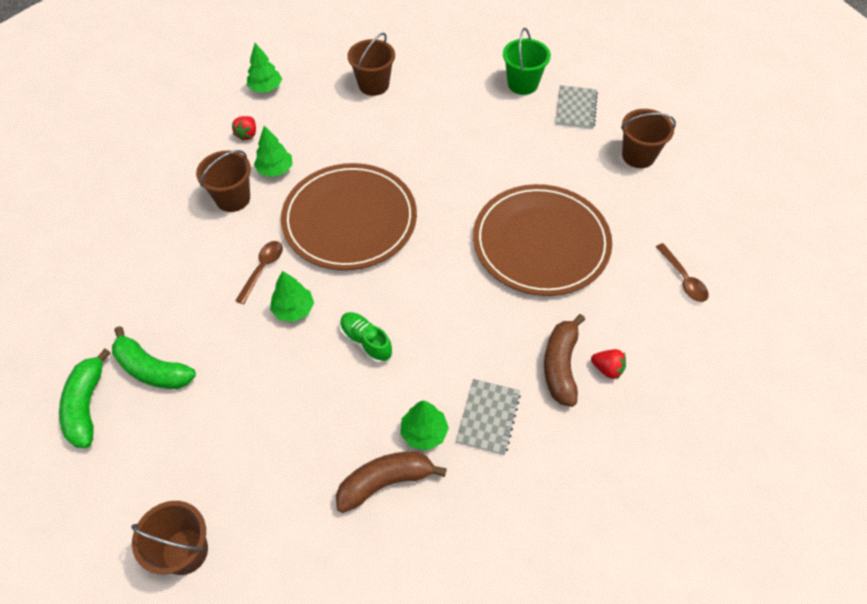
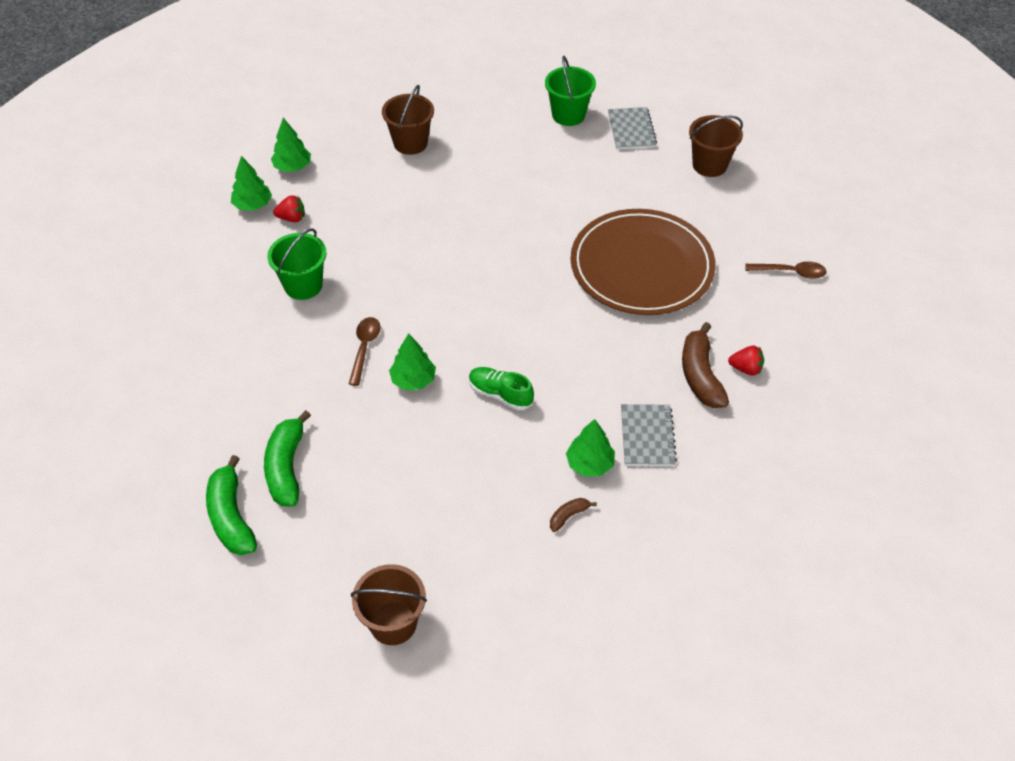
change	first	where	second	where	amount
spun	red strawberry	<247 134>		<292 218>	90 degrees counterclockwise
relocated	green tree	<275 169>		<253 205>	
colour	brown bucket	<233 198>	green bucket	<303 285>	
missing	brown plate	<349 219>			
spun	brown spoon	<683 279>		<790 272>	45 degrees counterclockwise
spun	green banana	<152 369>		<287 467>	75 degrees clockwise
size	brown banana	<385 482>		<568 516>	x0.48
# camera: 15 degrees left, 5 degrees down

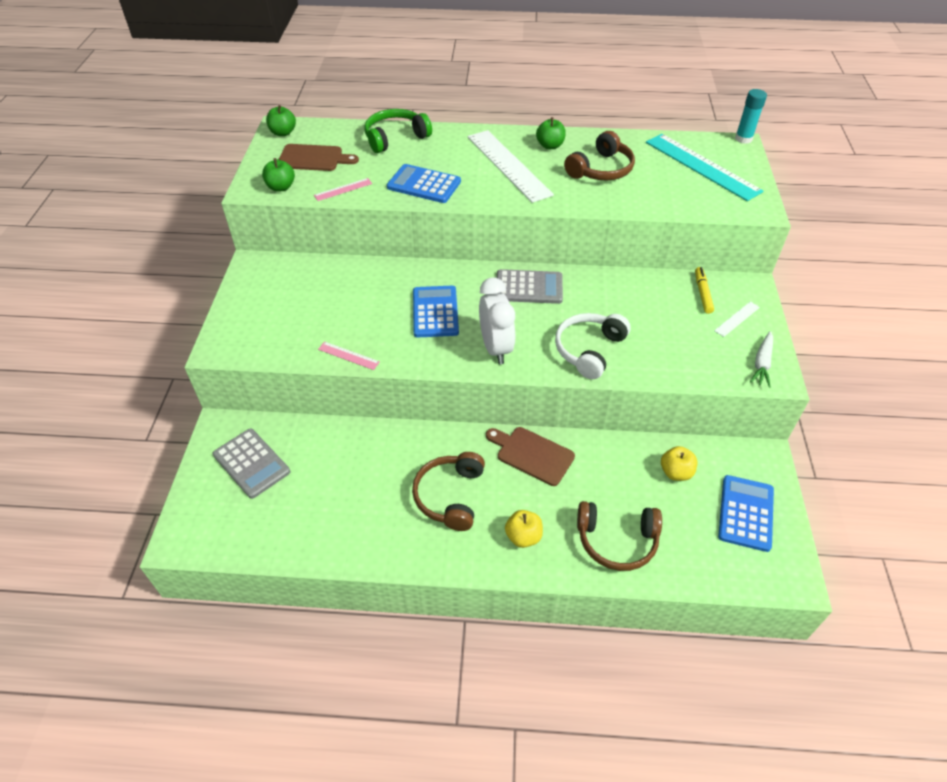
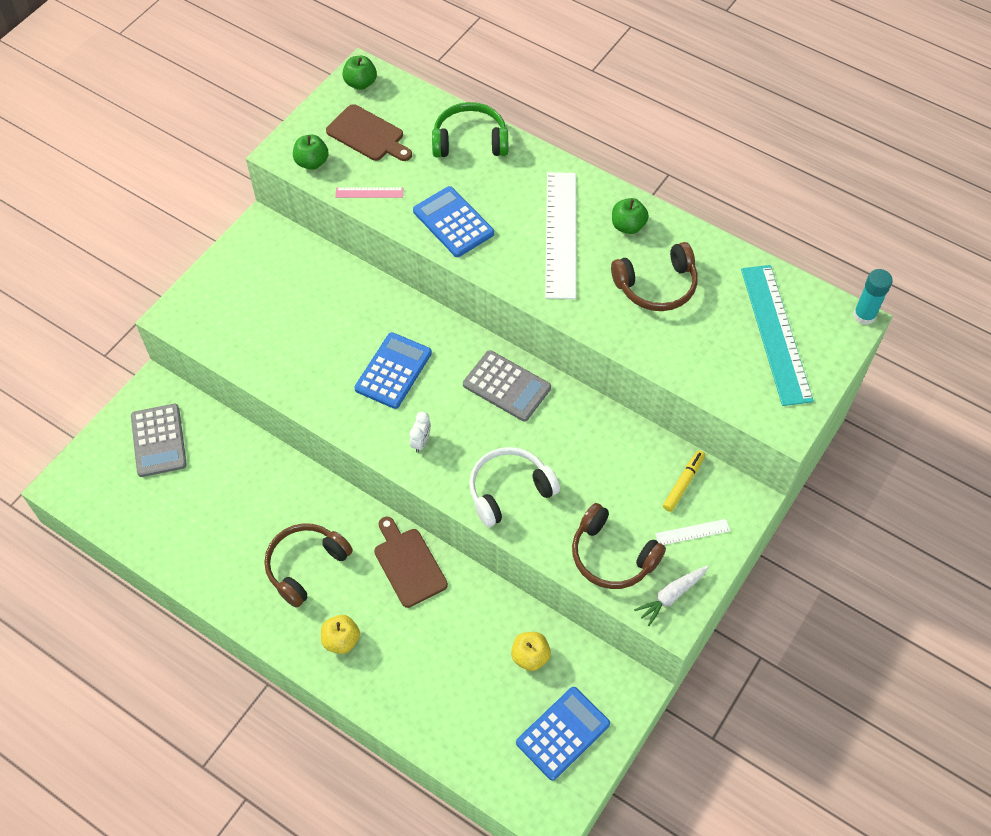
change	first	where	second	where	amount
size	white clock	<495 348>		<421 442>	x0.48
missing	pink ruler	<348 355>			
relocated	brown headphones	<616 541>		<612 556>	
# camera: 30 degrees right, 10 degrees up

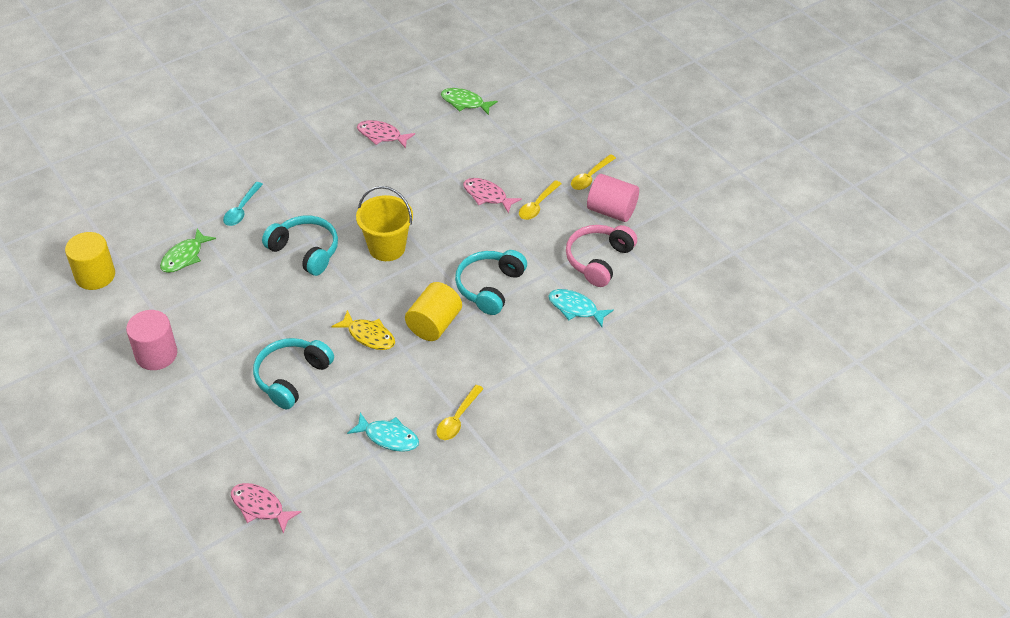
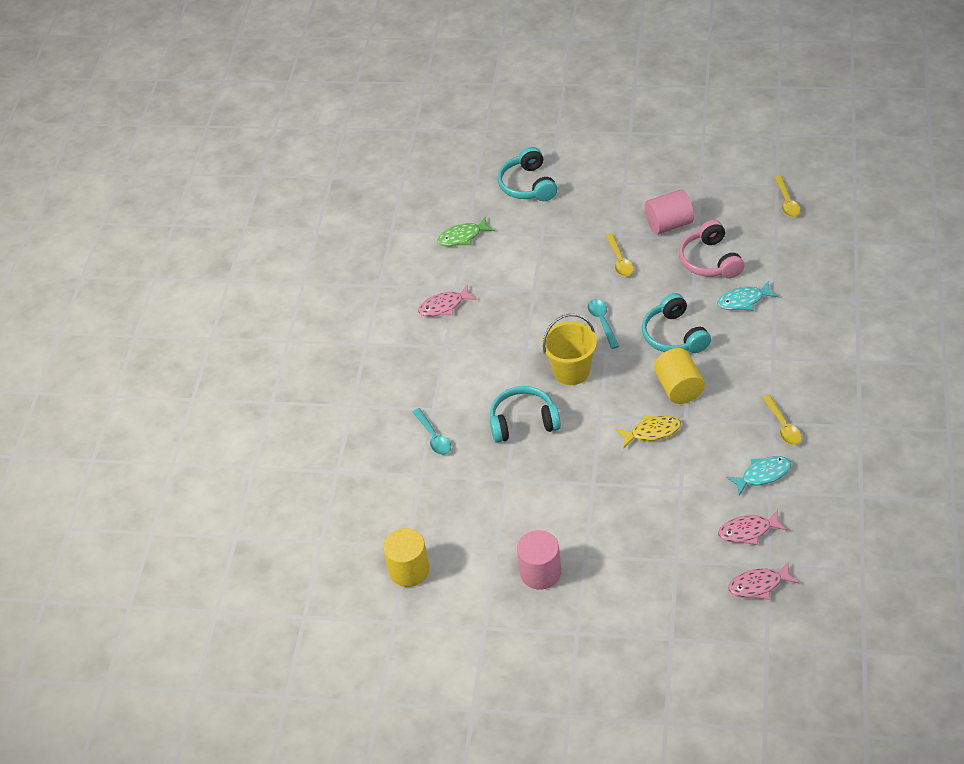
change	first	where	second	where	amount
relocated	yellow spoon	<590 177>		<787 202>	
relocated	pink fish	<487 196>		<748 531>	
missing	green fish	<184 256>			
relocated	turquoise headphones	<292 377>		<528 185>	
appeared			turquoise spoon	<602 322>	
# camera: 40 degrees left, 0 degrees up

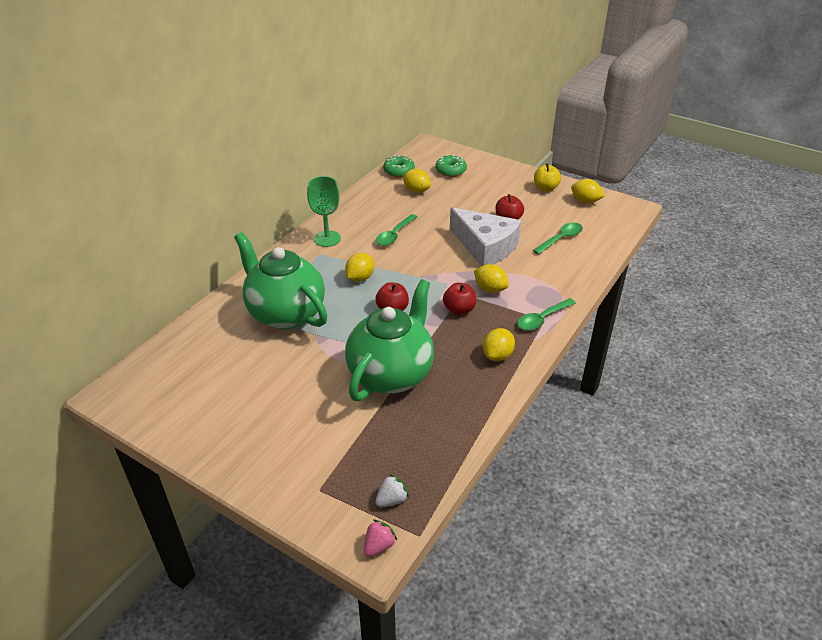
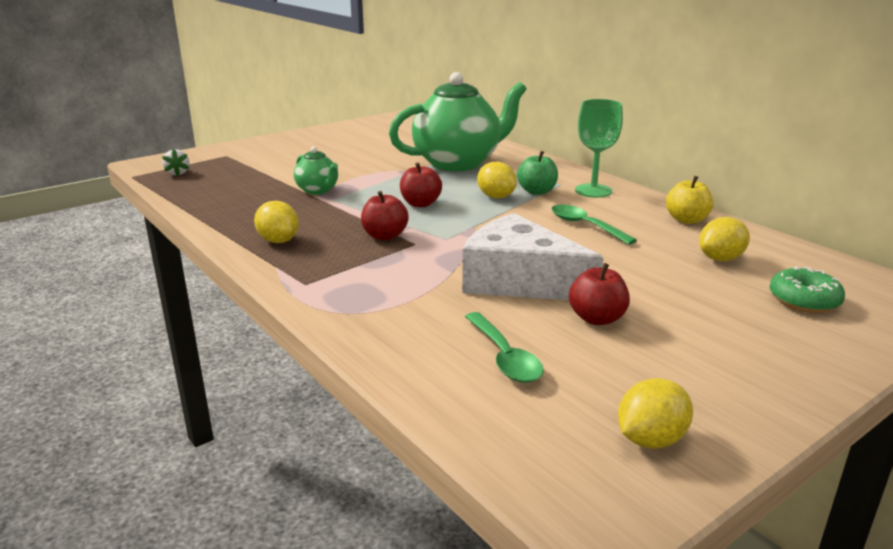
change	first	where	second	where	amount
missing	green donut	<399 171>			
relocated	yellow apple	<545 188>		<686 220>	
spun	white cheese	<485 247>		<519 280>	60 degrees clockwise
missing	yellow lemon	<490 289>			
size	green teapot	<391 374>		<318 190>	x0.45
missing	green spoon	<542 319>			
missing	pink strawberry	<379 545>			
appeared			green apple	<537 191>	
# camera: 110 degrees right, 15 degrees down

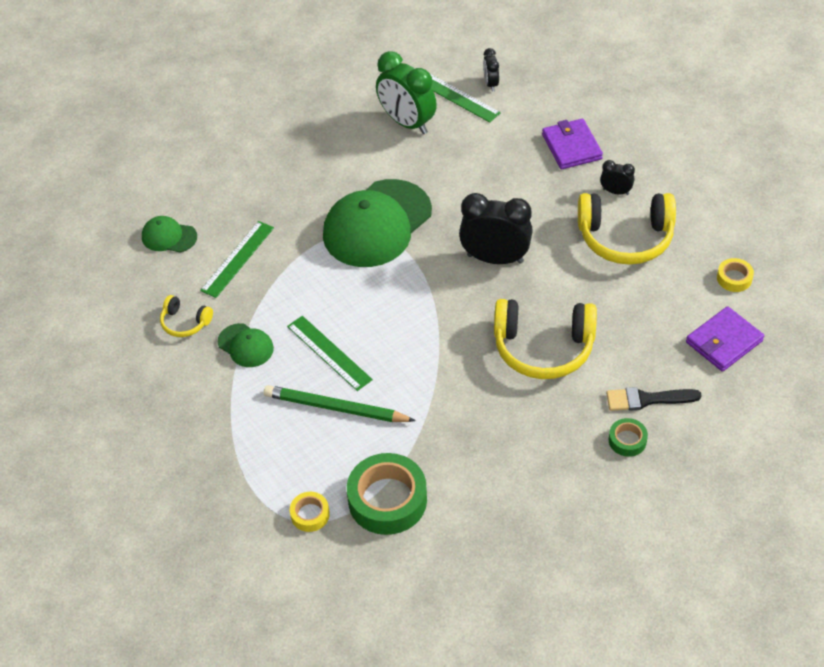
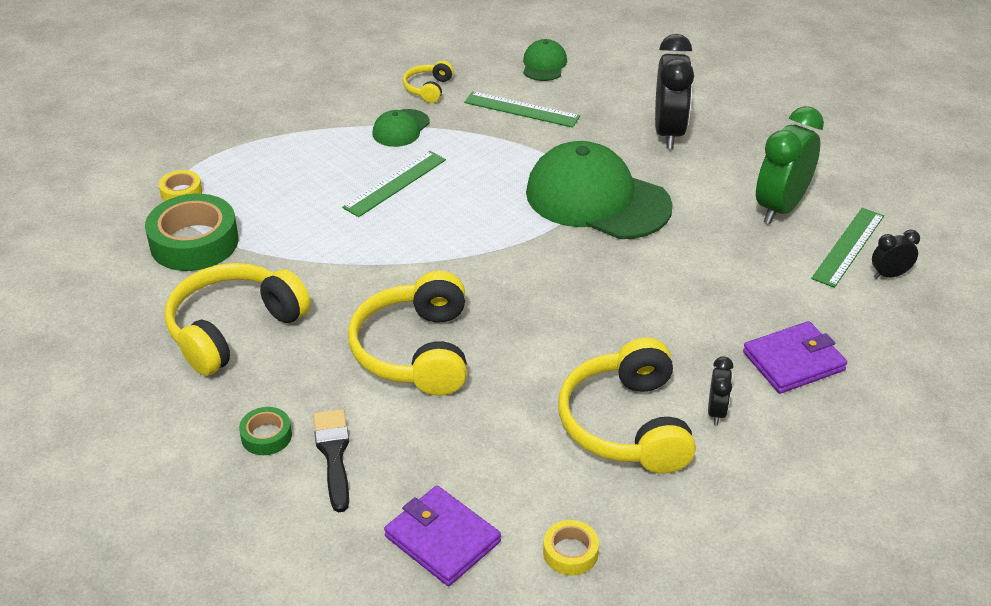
change	first	where	second	where	amount
relocated	black clock	<495 258>		<669 132>	
missing	green pencil	<335 408>			
appeared			yellow headphones	<233 329>	
# camera: 80 degrees right, 10 degrees down

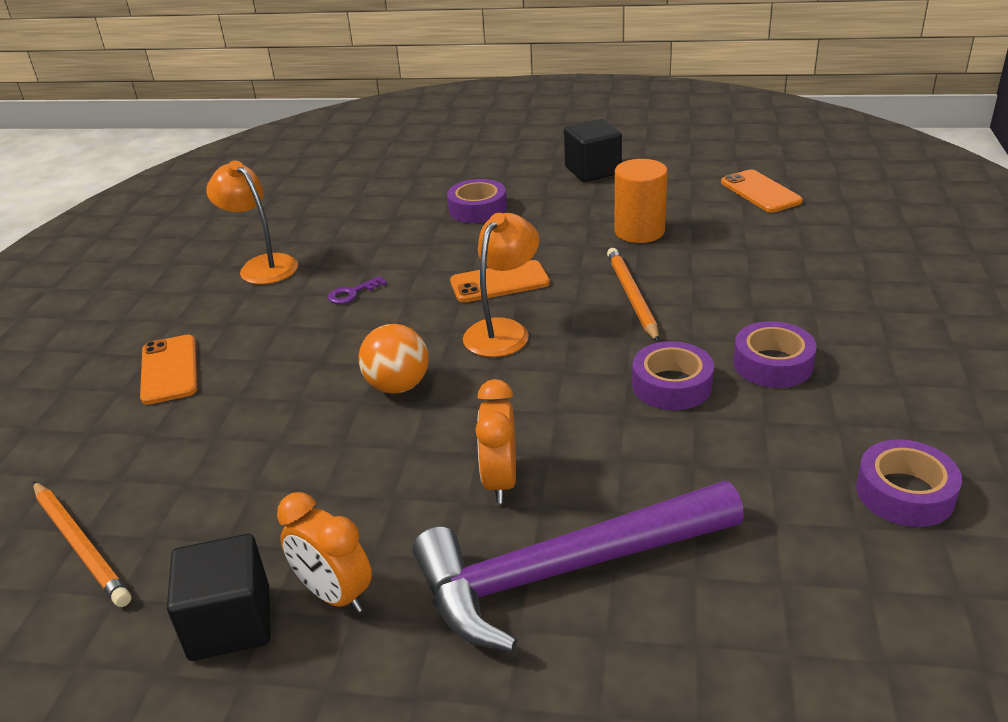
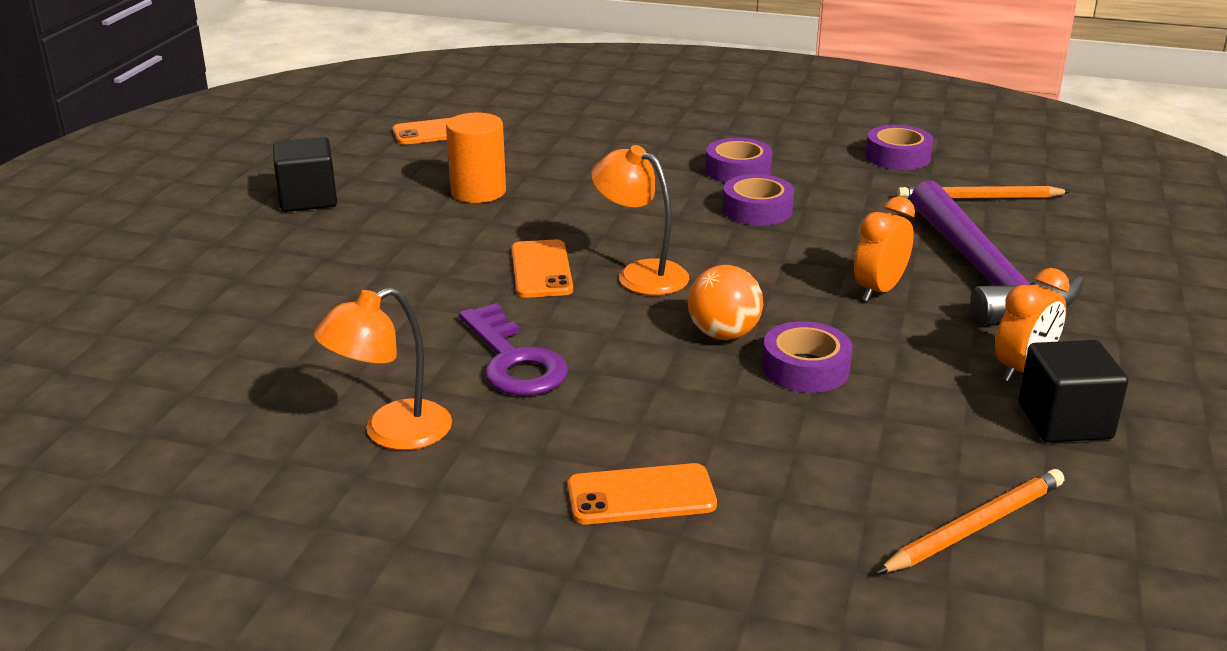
change	first	where	second	where	amount
relocated	purple tape	<477 209>		<805 368>	
relocated	orange pencil	<632 297>		<979 198>	
size	purple key	<352 293>		<513 360>	x2.17
spun	orange clock	<500 481>		<879 290>	120 degrees clockwise
# camera: 85 degrees left, 5 degrees down

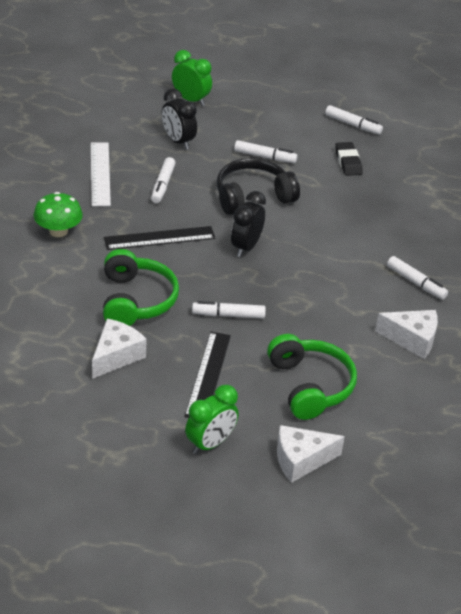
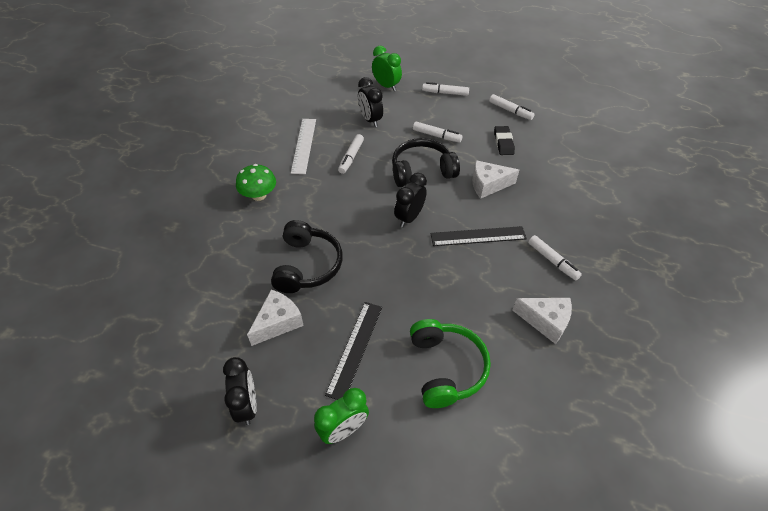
change	first	where	second	where	amount
relocated	black ruler	<159 238>		<478 236>	
colour	green headphones	<136 300>	black headphones	<307 265>	
relocated	white marker	<228 315>		<445 93>	
relocated	white cheese	<301 460>		<488 185>	
appeared			black clock	<247 405>	
# camera: 10 degrees right, 10 degrees up

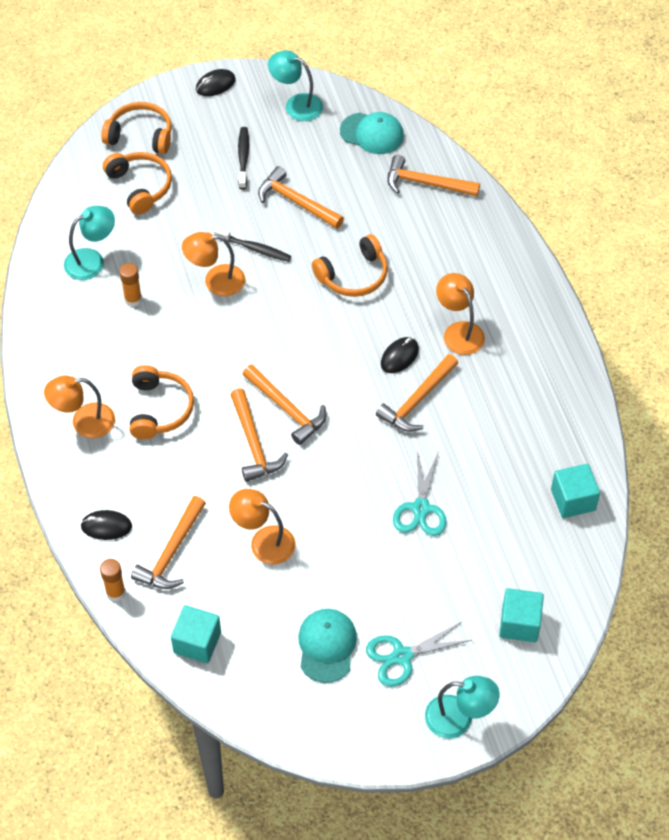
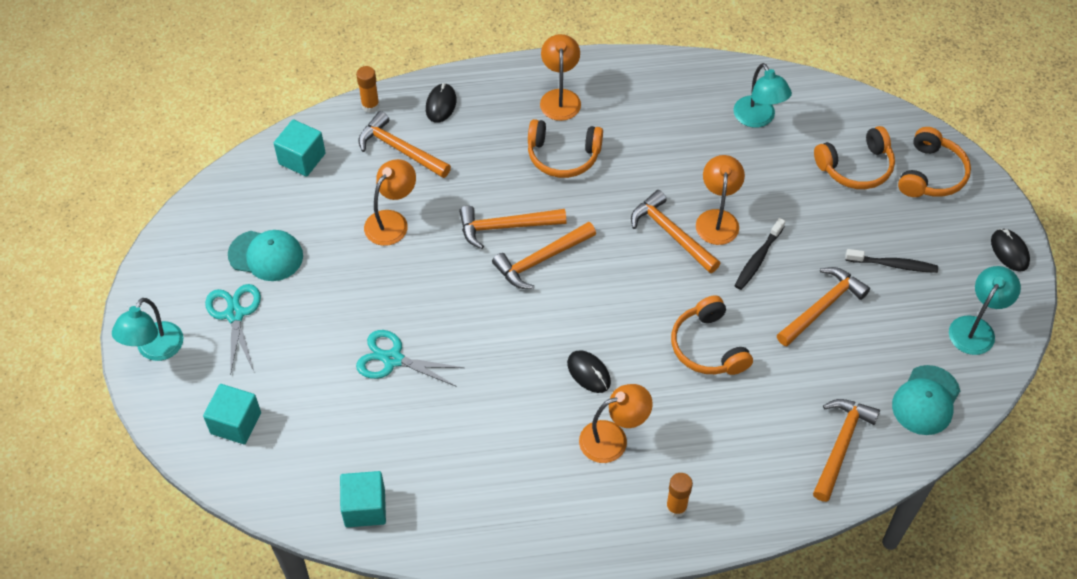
change	first	where	second	where	amount
relocated	orange glue stick	<133 299>		<676 507>	
relocated	orange hammer	<417 400>		<671 233>	
# camera: 100 degrees right, 0 degrees up

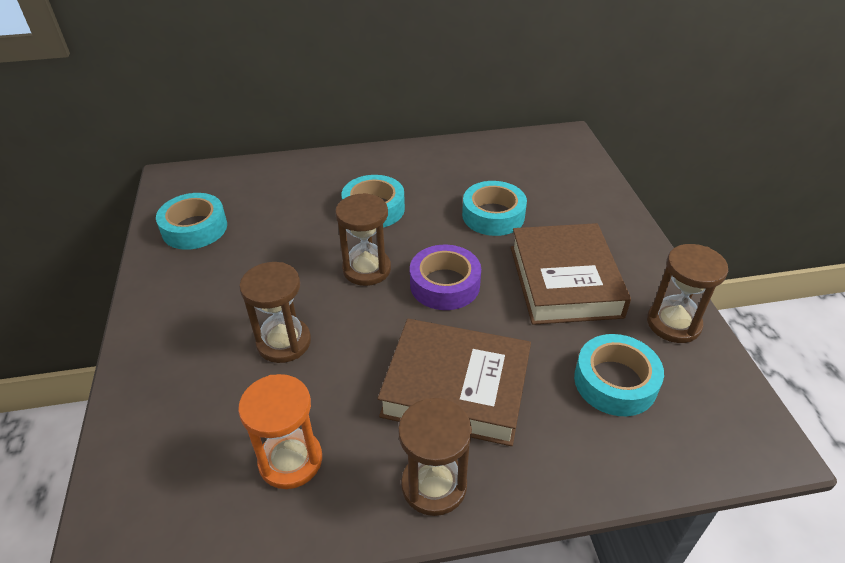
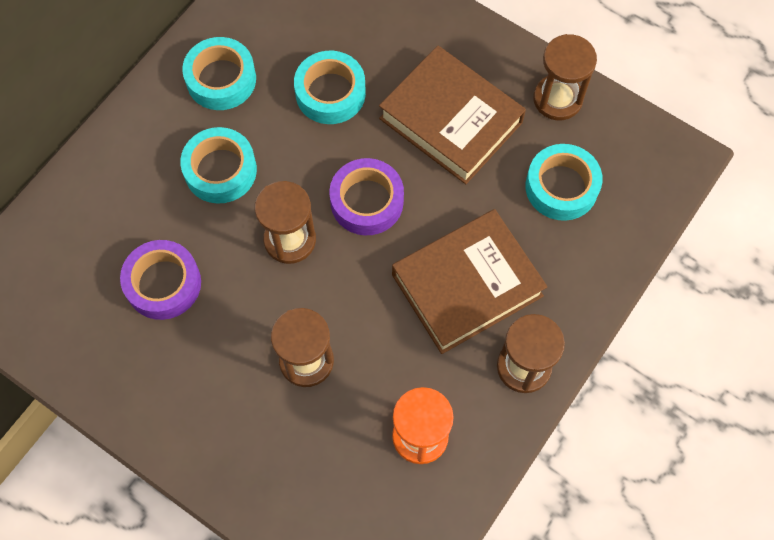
change	first	where	second	where	amount
relocated	turquoise tape	<194 228>		<221 79>	
appeared			purple tape	<163 284>	
# camera: 45 degrees left, 25 degrees up

